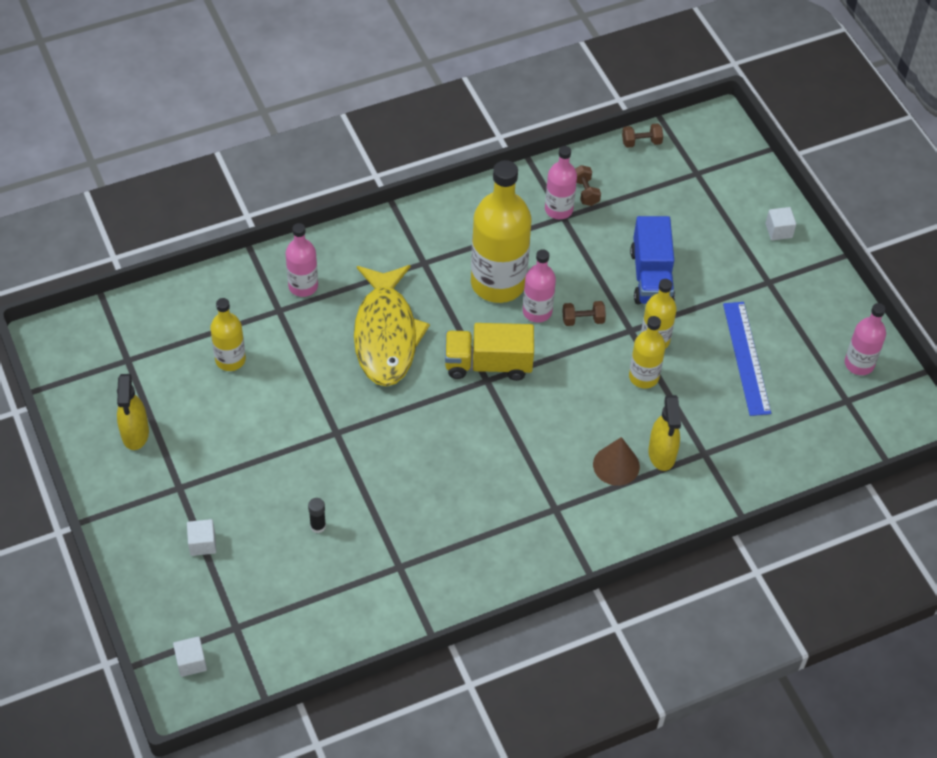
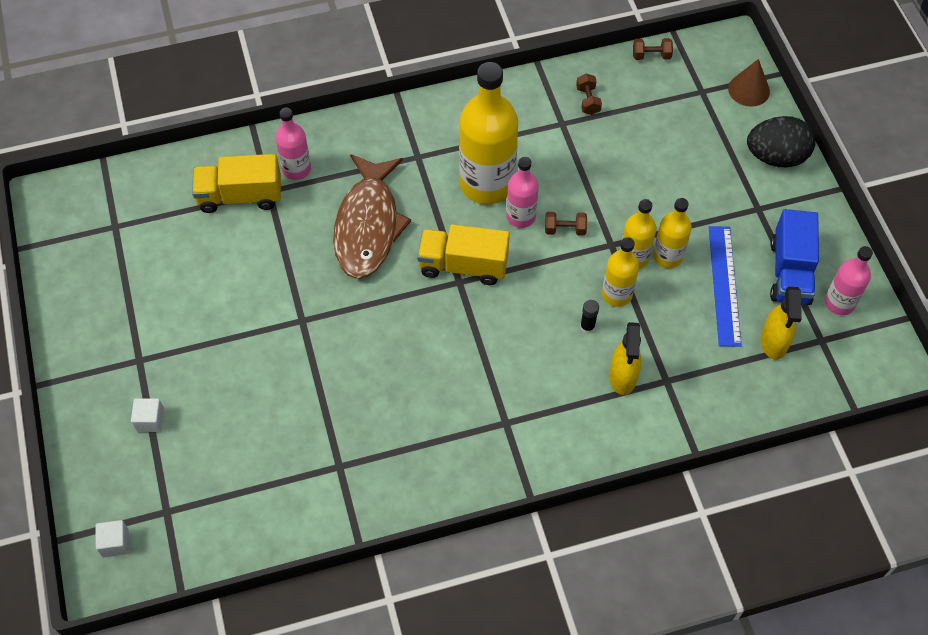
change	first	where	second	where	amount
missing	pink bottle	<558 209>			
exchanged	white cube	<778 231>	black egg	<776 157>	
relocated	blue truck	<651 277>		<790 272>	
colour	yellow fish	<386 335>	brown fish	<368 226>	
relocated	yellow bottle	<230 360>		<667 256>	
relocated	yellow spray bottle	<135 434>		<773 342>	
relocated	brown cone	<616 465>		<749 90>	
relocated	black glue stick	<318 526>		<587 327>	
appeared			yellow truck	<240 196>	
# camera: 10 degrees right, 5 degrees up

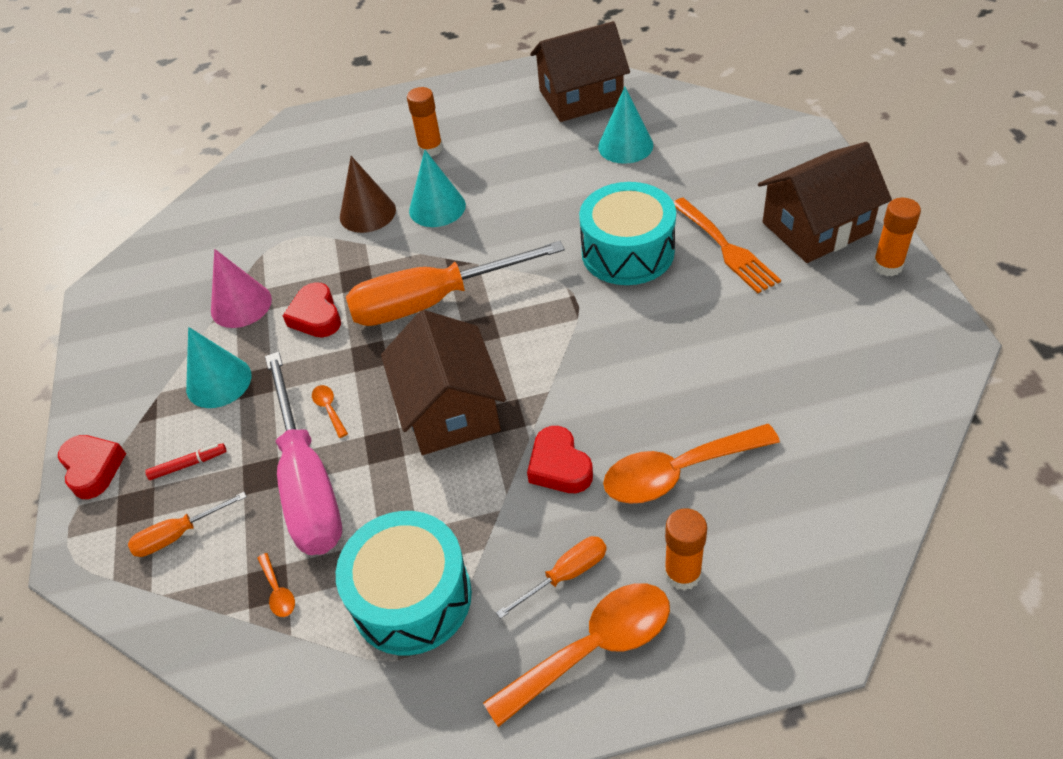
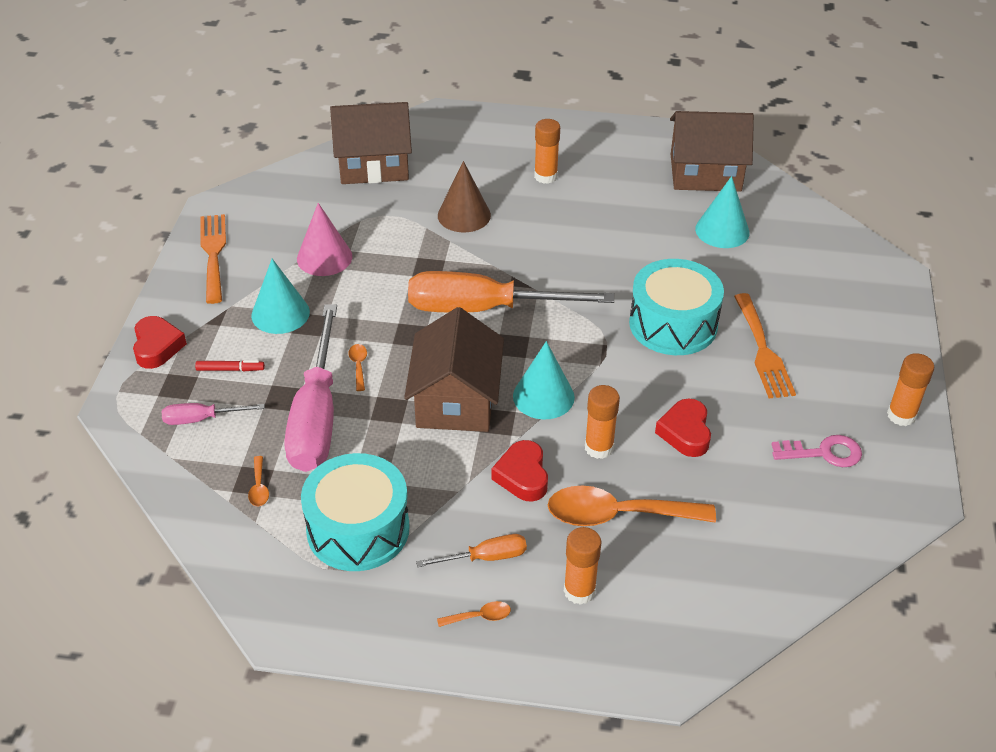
change	first	where	second	where	amount
relocated	brown house	<816 228>		<373 165>	
relocated	turquoise cone	<437 207>		<543 396>	
relocated	red heart	<316 316>		<685 432>	
colour	orange screwdriver	<178 535>	pink screwdriver	<202 419>	
size	orange spoon	<593 648>		<479 617>	x0.41
appeared			orange fork	<213 254>	
appeared			orange glue stick	<599 448>	
appeared			pink key	<823 453>	
# camera: 15 degrees right, 5 degrees down

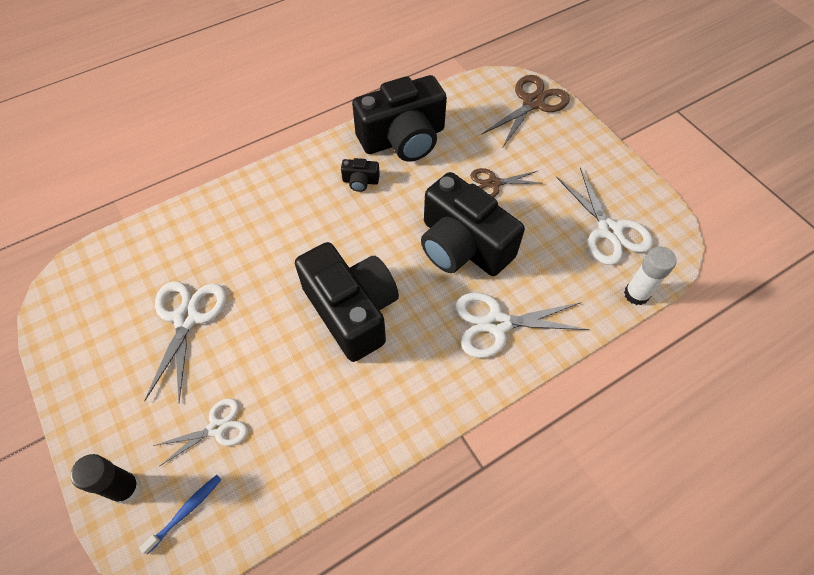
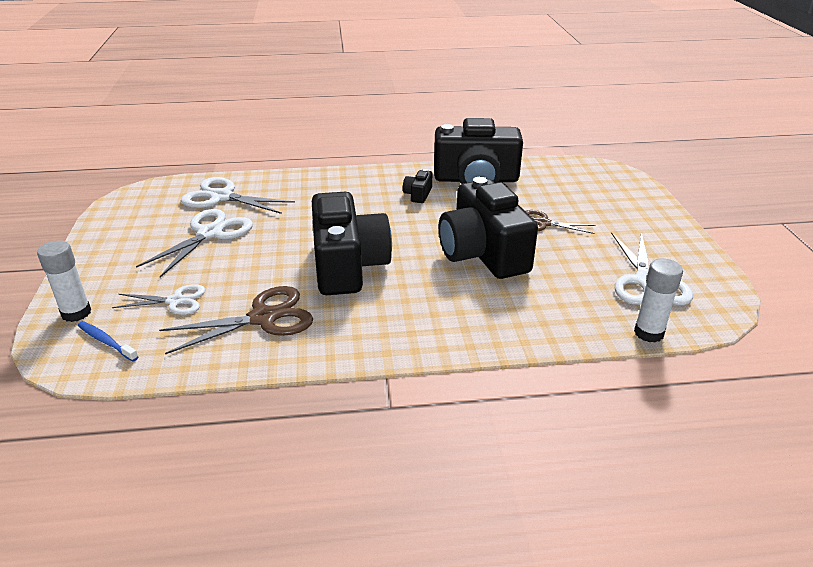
change	first	where	second	where	amount
relocated	brown scissors	<533 103>		<263 318>	
spun	black camera	<360 181>		<418 194>	75 degrees clockwise
relocated	white scissors	<497 324>		<222 197>	
colour	black glue stick	<126 488>	white glue stick	<76 313>	
spun	blue toothbrush	<185 511>		<106 342>	120 degrees counterclockwise
# camera: 25 degrees right, 25 degrees down

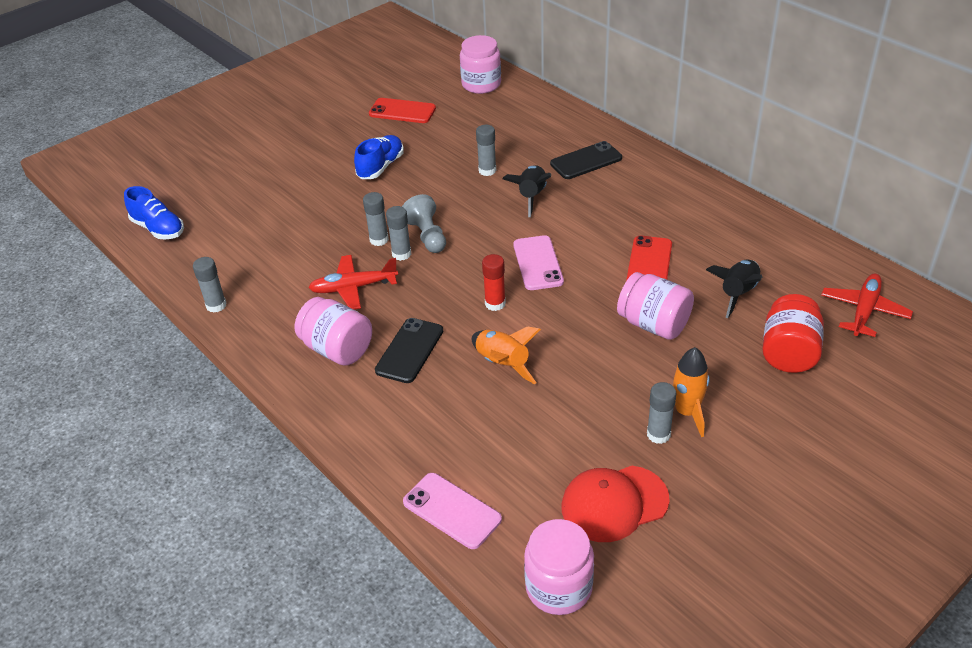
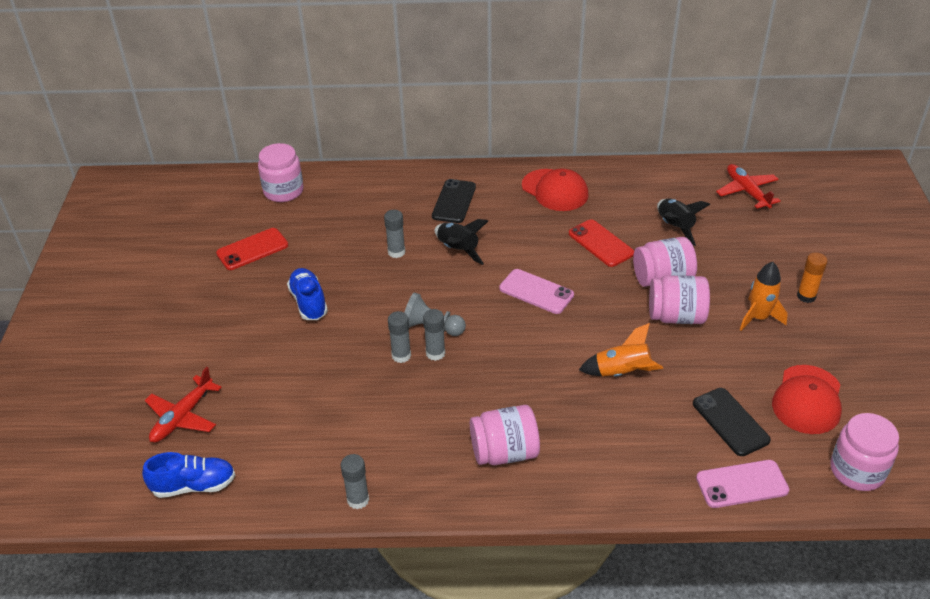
change	first	where	second	where	amount
missing	red glue stick	<495 304>			
relocated	red plane	<353 288>		<182 417>	
missing	red jar	<789 353>			
relocated	black phone	<409 350>		<730 422>	
missing	grey glue stick	<658 434>			
appeared			red cap	<555 190>	
appeared			orange glue stick	<806 296>	
appeared			pink jar	<676 316>	
# camera: 50 degrees left, 0 degrees up

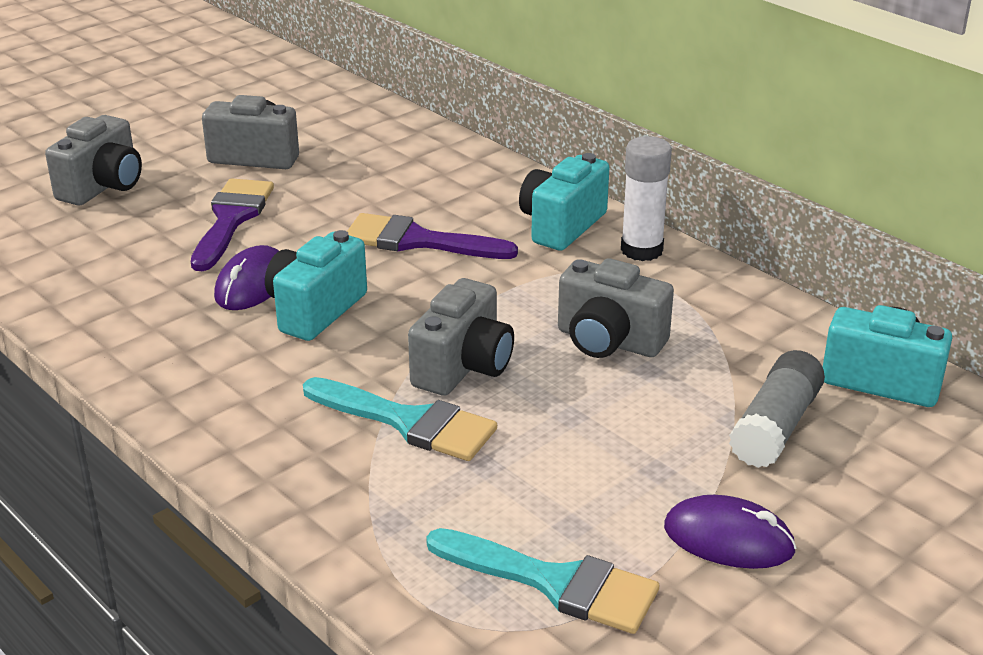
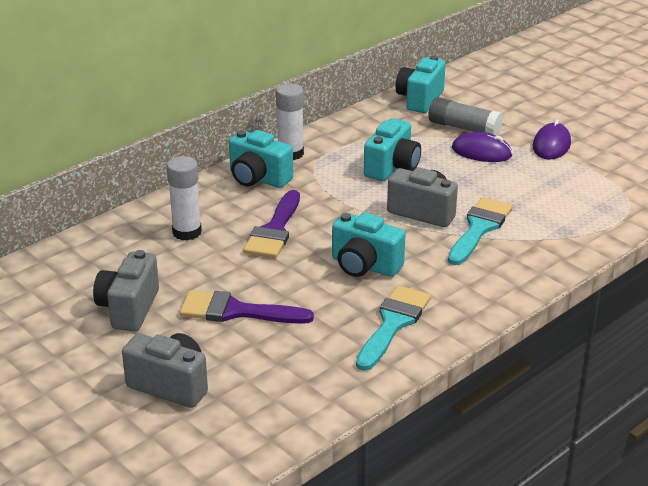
change	first	where	second	where	amount
relocated	purple mouse	<252 284>		<481 152>	
colour	grey camera	<609 341>	turquoise camera	<392 167>	
relocated	turquoise brush	<555 582>		<393 324>	
appeared			white glue stick	<187 232>	
# camera: 90 degrees left, 0 degrees up

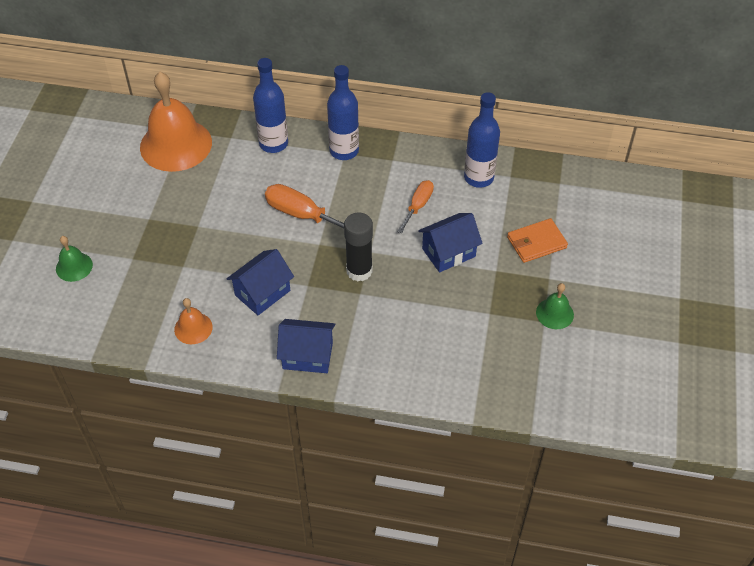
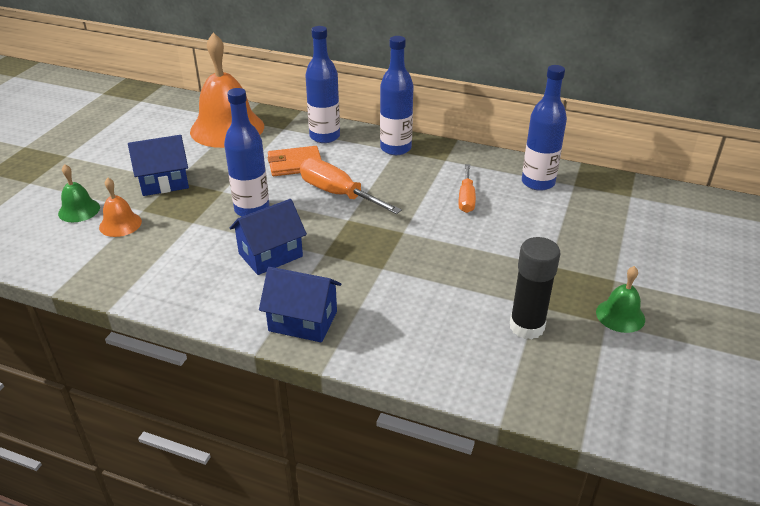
change	first	where	second	where	amount
spun	orange screwdriver	<418 206>		<466 199>	150 degrees clockwise
relocated	black glue stick	<359 271>		<527 327>	
relocated	blue house	<448 252>		<164 182>	
relocated	orange wallet	<536 242>		<295 164>	
relocated	orange bell	<193 328>		<120 224>	
appeared			blue bottle	<252 209>	
# camera: 10 degrees right, 15 degrees down

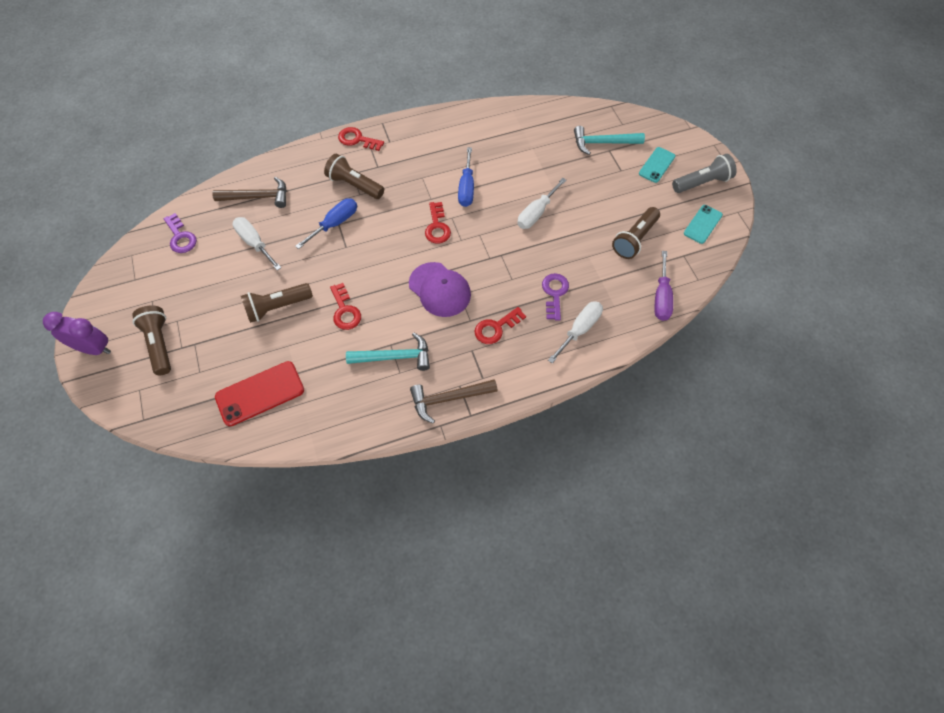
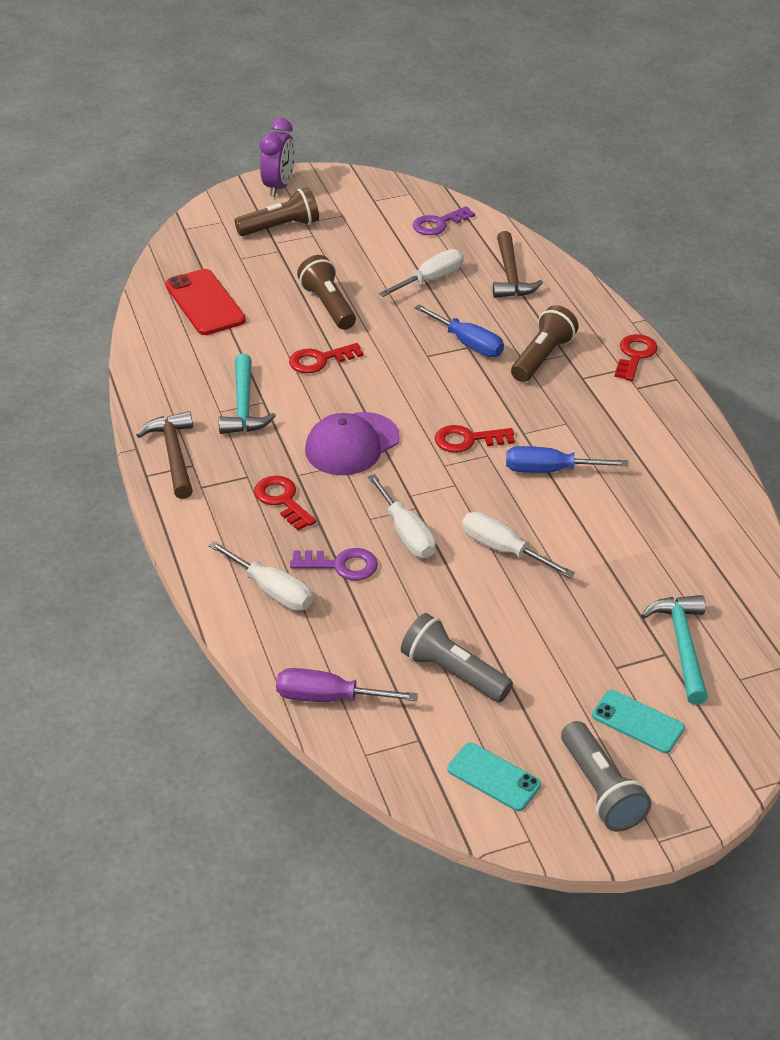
change	first	where	second	where	amount
colour	brown flashlight	<634 239>	grey flashlight	<453 672>	
appeared			white screwdriver	<406 533>	
# camera: 90 degrees right, 20 degrees down

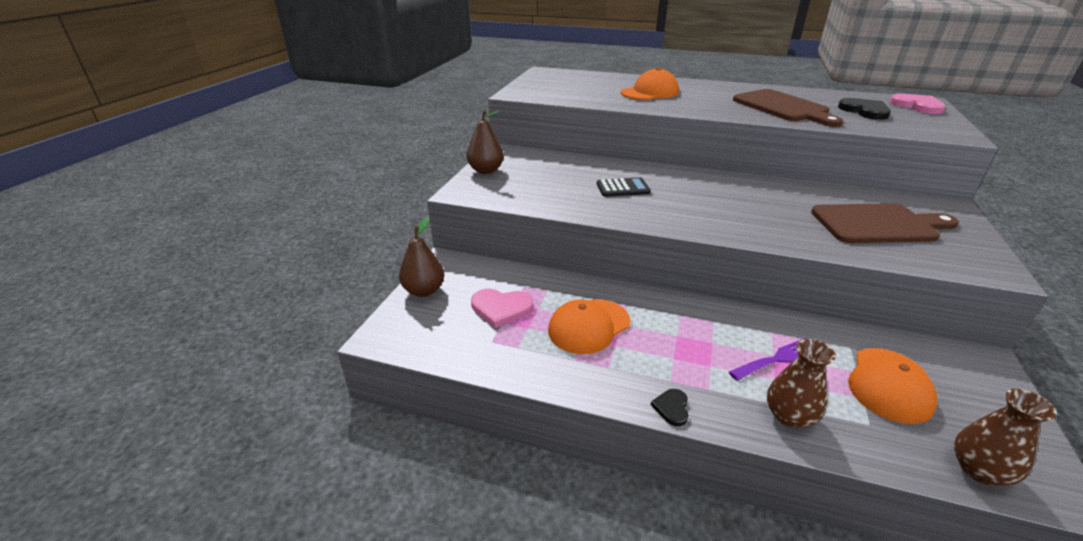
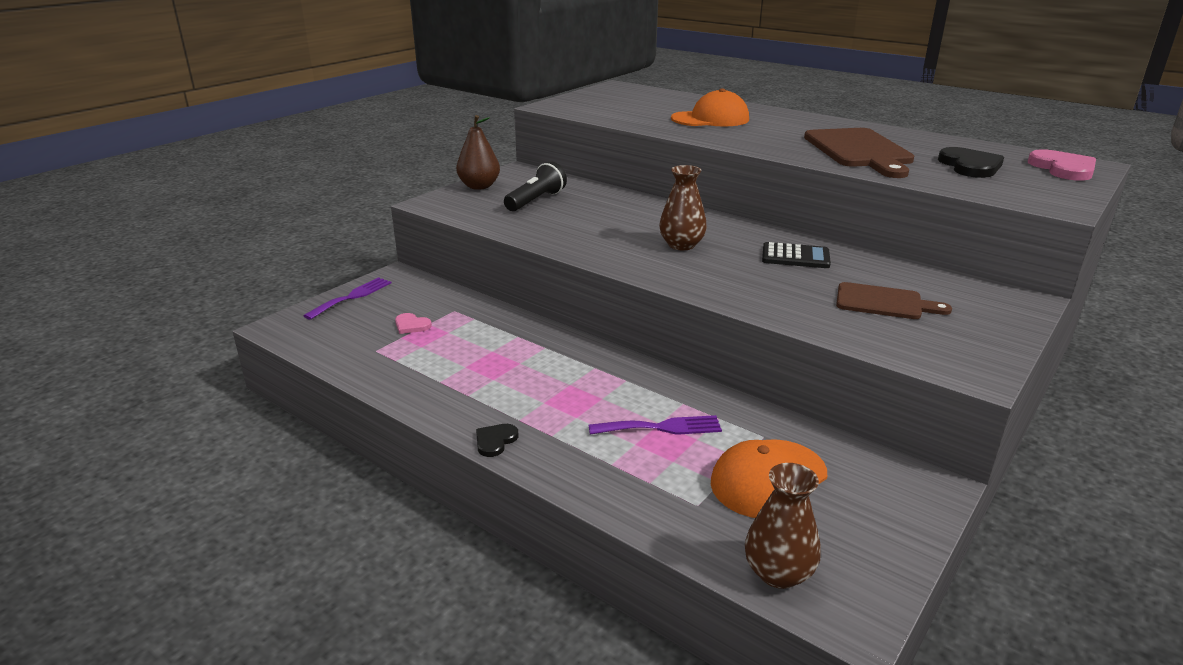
change	first	where	second	where	amount
relocated	black calculator	<623 188>		<795 257>	
size	brown cutting board	<878 224>		<884 302>	x0.61
exchanged	brown pear	<424 291>	purple fork	<352 297>	
size	pink heart	<501 308>		<411 325>	x0.56
missing	orange cap	<589 326>			
relocated	brown vase	<789 416>		<681 245>	
appeared			black flashlight	<536 201>	
# camera: 20 degrees right, 5 degrees down

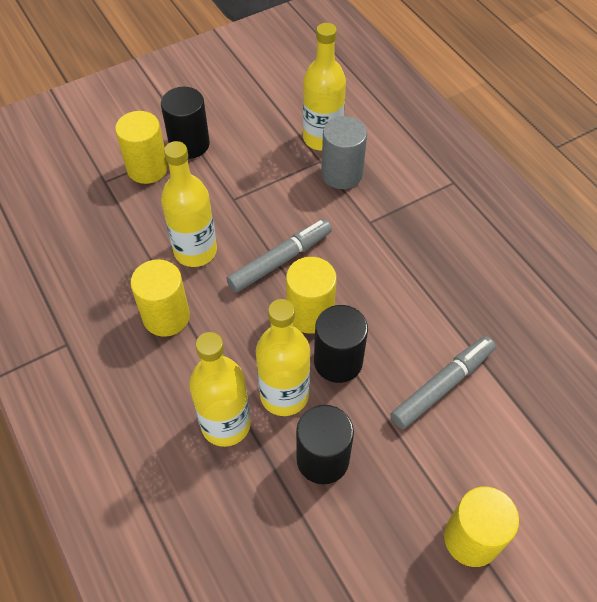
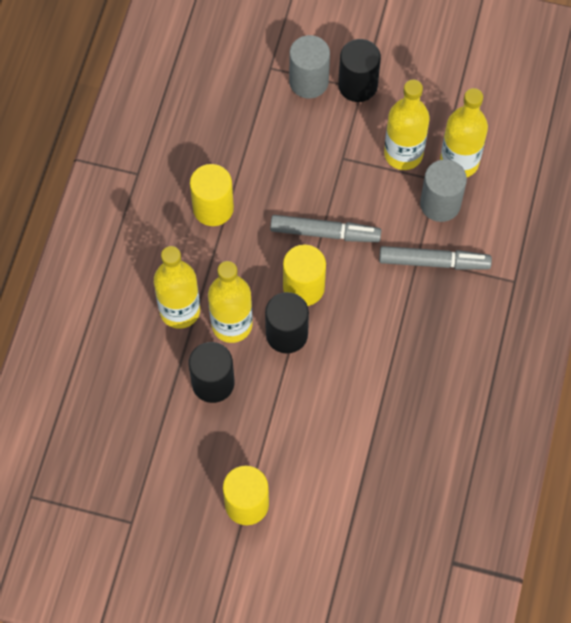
change	first	where	second	where	amount
colour	yellow cylinder	<147 168>	grey cylinder	<308 82>	
relocated	yellow bottle	<195 251>		<403 154>	
relocated	grey marker	<442 386>		<434 262>	
# camera: 45 degrees right, 10 degrees up

